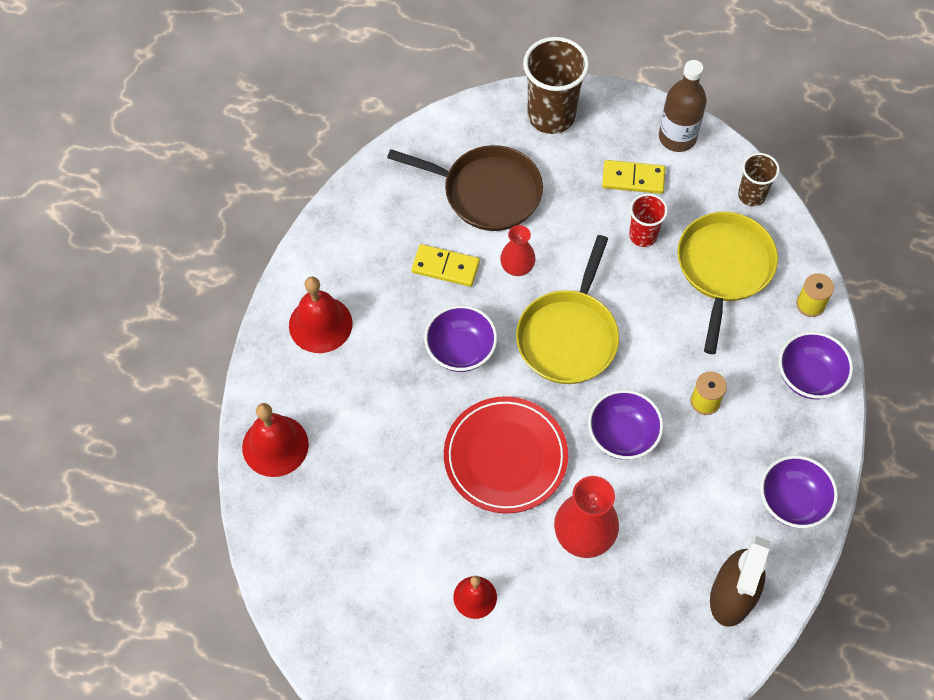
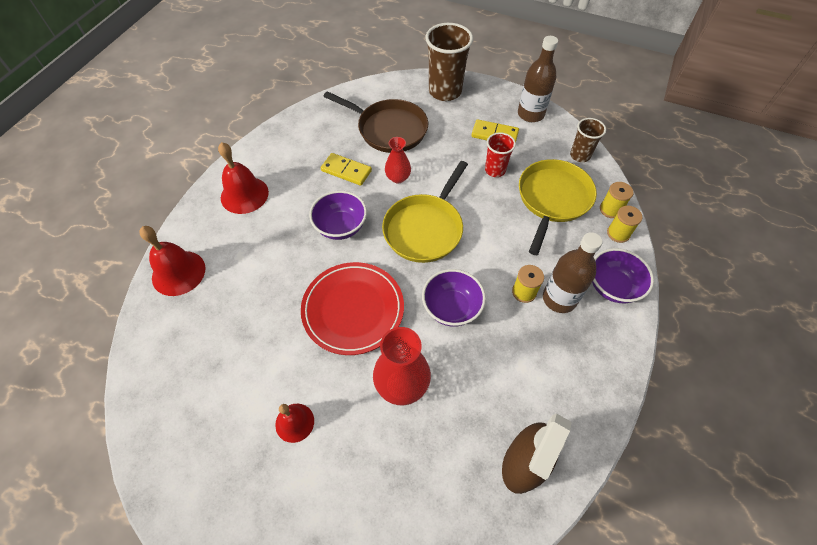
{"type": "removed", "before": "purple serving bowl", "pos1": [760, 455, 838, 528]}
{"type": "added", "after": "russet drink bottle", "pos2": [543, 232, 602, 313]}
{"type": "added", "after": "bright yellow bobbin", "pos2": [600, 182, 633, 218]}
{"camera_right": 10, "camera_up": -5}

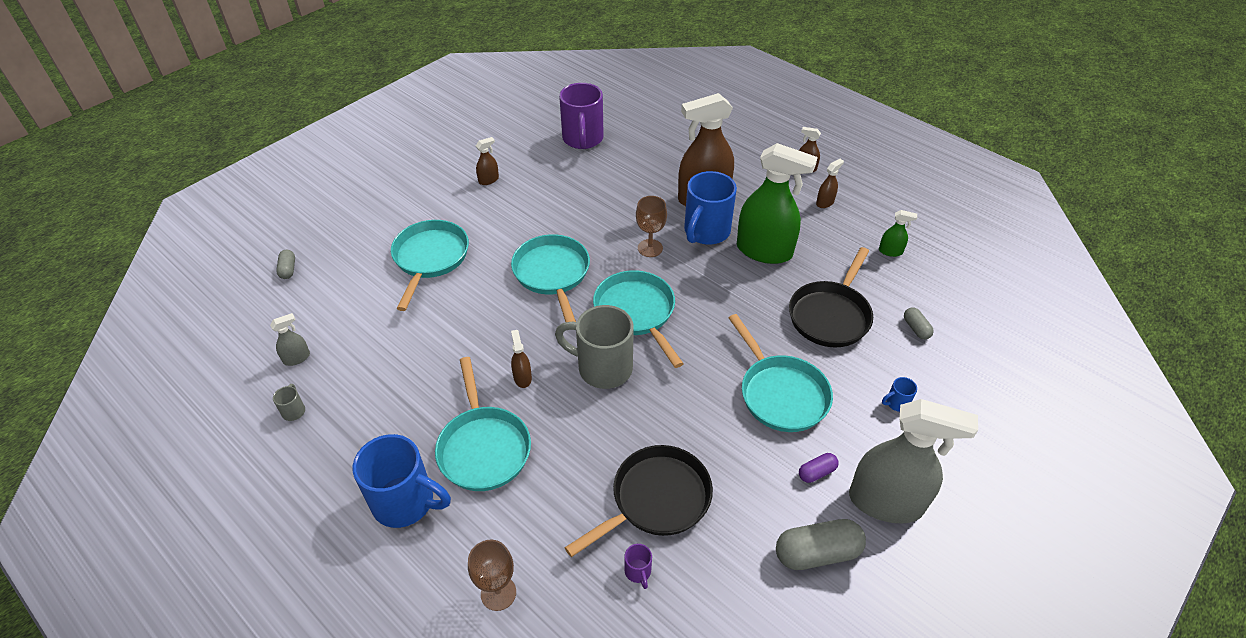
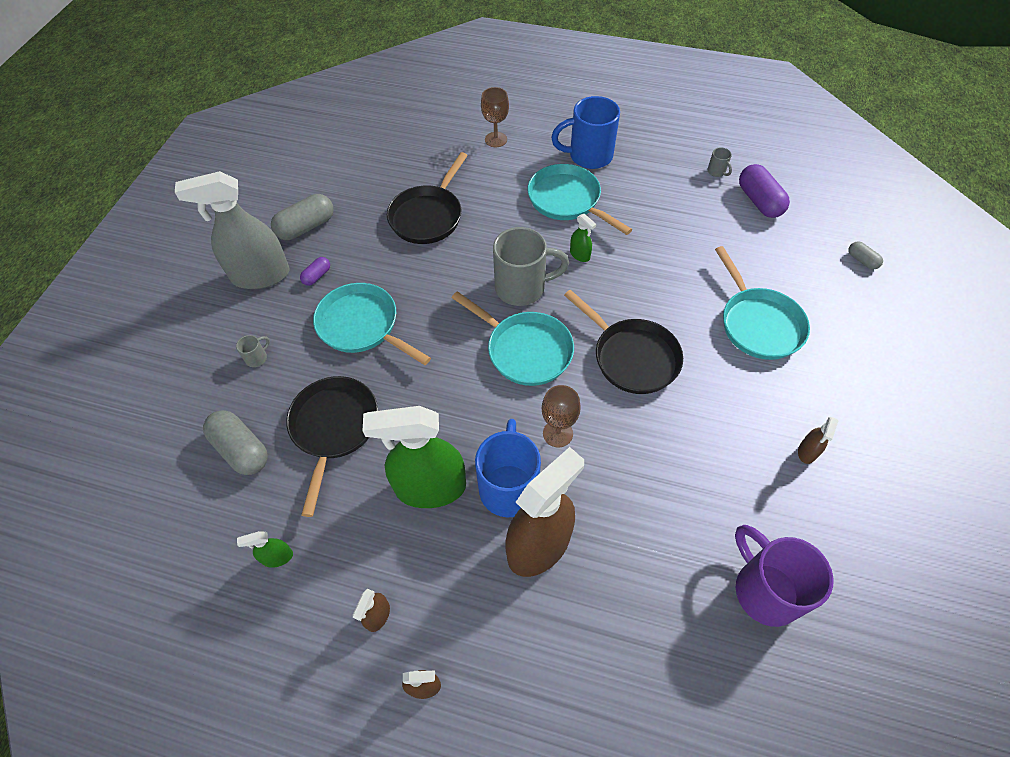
{"type": "removed", "before": "purple coffee mug", "pos1": [624, 544, 652, 589]}
{"type": "replaced", "before": "gray spray cleaner", "after": "purple pill", "pos1": [270, 313, 310, 366], "pos2": [739, 164, 790, 218]}
{"type": "recoloured", "before": "turquoise pan", "after": "ebony pan", "pos1": [511, 234, 590, 322], "pos2": [564, 290, 683, 394]}
{"type": "recoloured", "before": "russet spray cleaner", "after": "emerald spray cleaner", "pos1": [511, 330, 532, 388], "pos2": [570, 214, 596, 262]}
{"type": "recoloured", "before": "cobalt coffee mug", "after": "gray coffee mug", "pos1": [882, 377, 917, 412], "pos2": [236, 335, 270, 367]}
{"type": "resized", "before": "gray pill", "pos1": [904, 307, 934, 339], "pos2": [203, 410, 268, 475], "scale": 1.91}
{"camera_right": 155, "camera_up": 10}

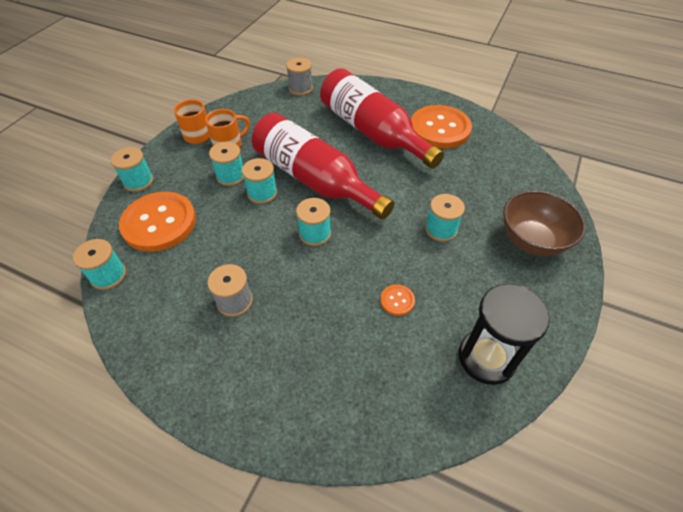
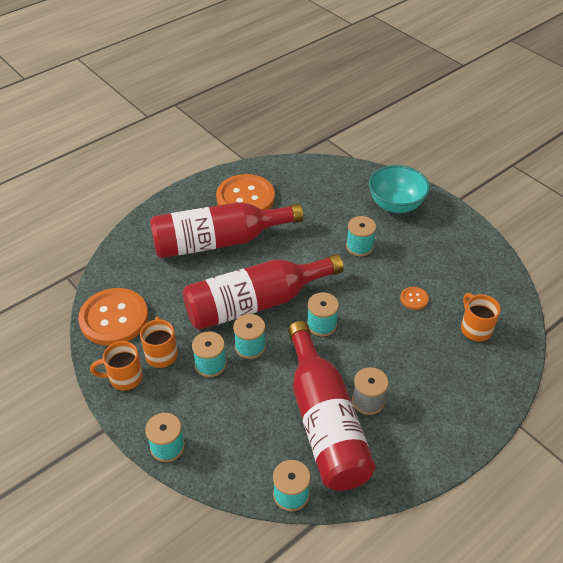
{"type": "removed", "before": "gray bobbin", "pos1": [286, 58, 313, 96]}
{"type": "removed", "before": "ebony sandglass", "pos1": [459, 284, 550, 385]}
{"type": "added", "after": "red drink bottle", "pos2": [288, 321, 376, 491]}
{"type": "added", "after": "orange-coloured coffee mug", "pos2": [461, 293, 501, 341]}
{"type": "moved", "before": "orange-coloured shirt button", "pos1": [119, 192, 196, 252], "pos2": [78, 288, 148, 346]}
{"type": "recoloured", "before": "russet serving bowl", "after": "turquoise serving bowl", "pos1": [503, 190, 585, 256], "pos2": [369, 165, 430, 213]}
{"camera_right": -65, "camera_up": -5}

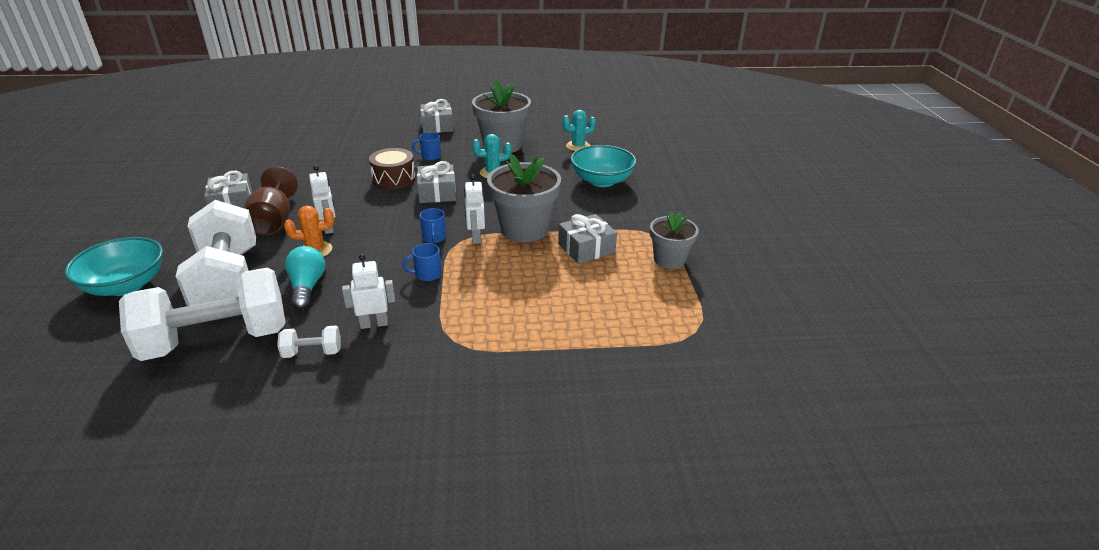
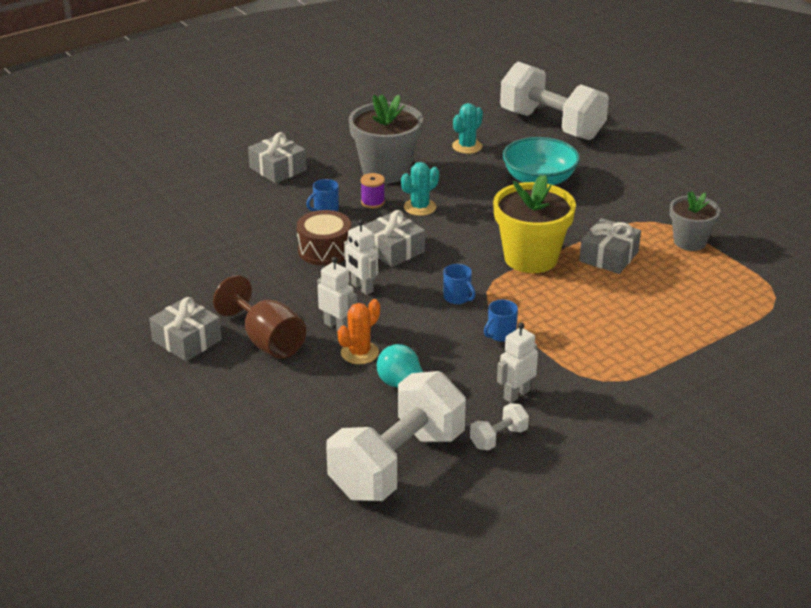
{"type": "removed", "before": "turquoise serving bowl", "pos1": [65, 237, 163, 296]}
{"type": "added", "after": "purple bobbin", "pos2": [361, 173, 385, 208]}
{"type": "moved", "before": "pure white hand weight", "pos1": [176, 200, 256, 306], "pos2": [500, 61, 609, 140]}
{"type": "moved", "before": "pure white robot", "pos1": [464, 175, 485, 244], "pos2": [344, 219, 378, 295]}
{"type": "recoloured", "before": "gray flower pot", "after": "bright yellow flower pot", "pos1": [487, 154, 561, 242], "pos2": [493, 175, 576, 273]}
{"camera_right": -30, "camera_up": 0}

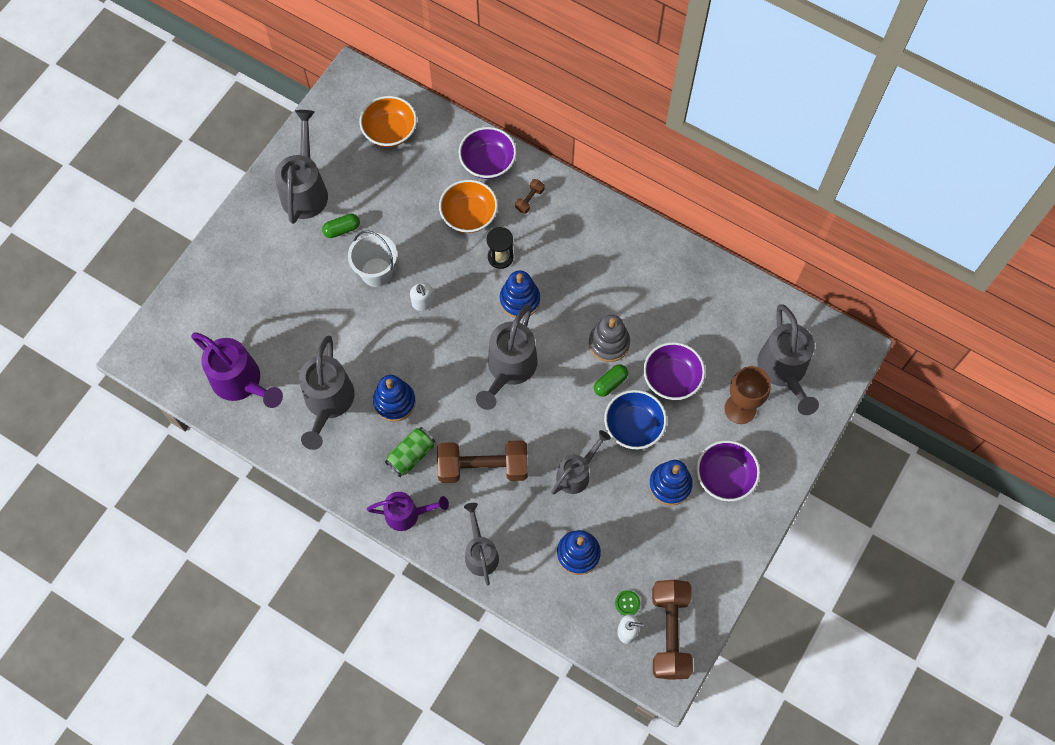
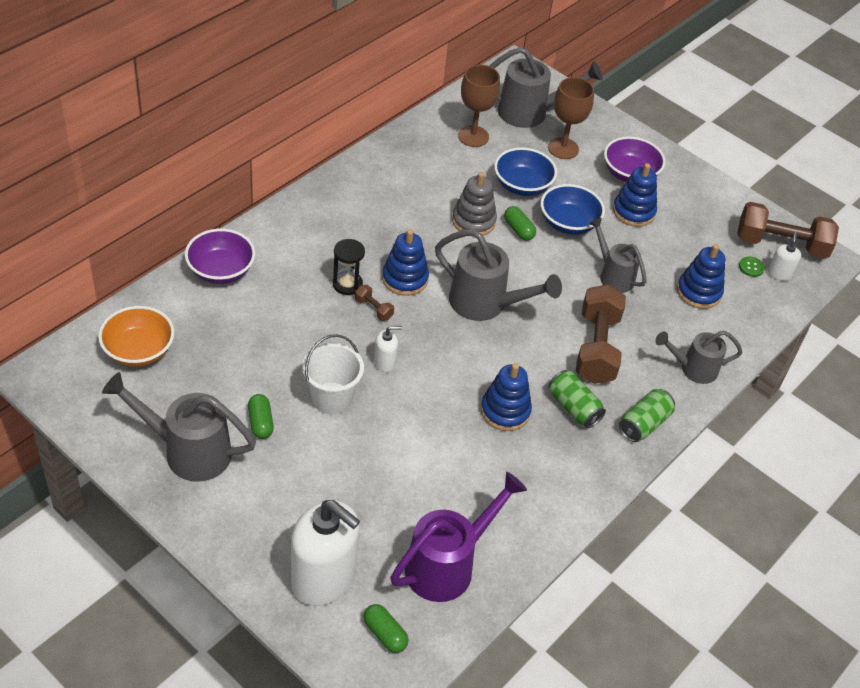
{"type": "removed", "before": "gray watering can", "pos1": [299, 336, 355, 450]}
{"type": "removed", "before": "orange-coloured serving bowl", "pos1": [439, 179, 498, 233]}
{"type": "added", "after": "pure white soap dispenser", "pos2": [291, 500, 360, 606]}
{"type": "added", "after": "emerald pill", "pos2": [363, 604, 408, 653]}
{"type": "added", "after": "russet chalice", "pos2": [458, 65, 500, 147]}
{"type": "moved", "before": "russet hand weight", "pos1": [515, 179, 544, 214], "pos2": [355, 285, 394, 321]}
{"type": "replaced", "before": "purple watering can", "after": "emerald can", "pos1": [367, 492, 449, 531], "pos2": [619, 389, 675, 442]}
{"type": "recoloured", "before": "purple serving bowl", "after": "cobalt serving bowl", "pos1": [643, 342, 705, 400], "pos2": [494, 147, 557, 196]}
{"camera_right": -85, "camera_up": -20}

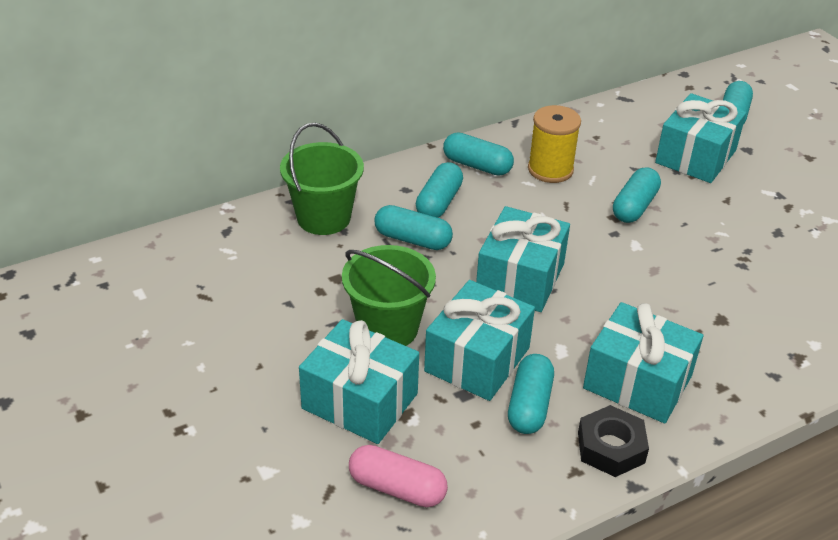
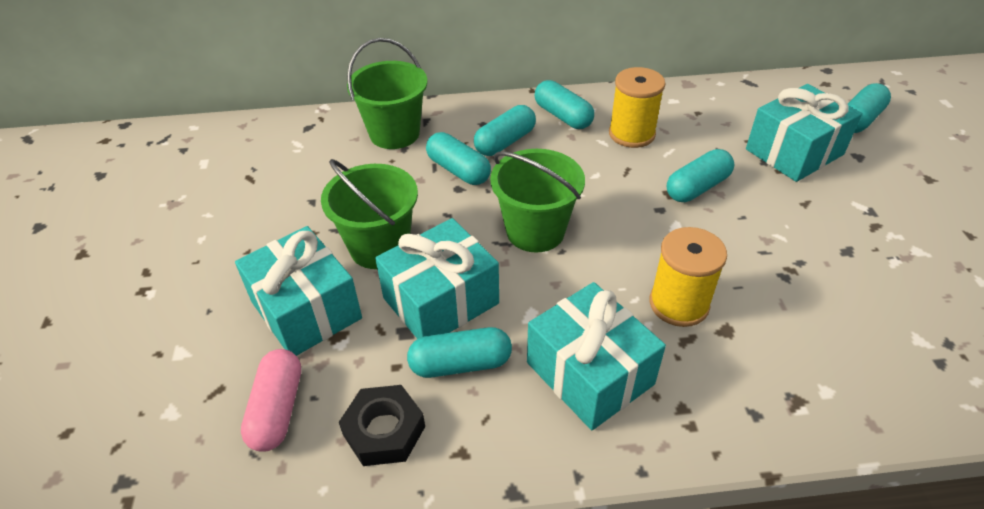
{"type": "added", "after": "bright yellow bobbin", "pos2": [650, 227, 727, 327]}
{"type": "moved", "before": "ebony nut", "pos1": [578, 405, 649, 477], "pos2": [339, 385, 425, 466]}
{"type": "replaced", "before": "turquoise wrapped gift", "after": "emerald sand bucket", "pos1": [476, 206, 570, 312], "pos2": [490, 149, 585, 253]}
{"type": "turned", "before": "rose-pink pill", "pos1": [349, 445, 448, 507], "pos2": [241, 349, 301, 452], "turn": 45}
{"type": "turned", "before": "turquoise pill", "pos1": [508, 354, 554, 434], "pos2": [407, 327, 512, 378], "turn": 45}
{"camera_right": 25, "camera_up": 5}

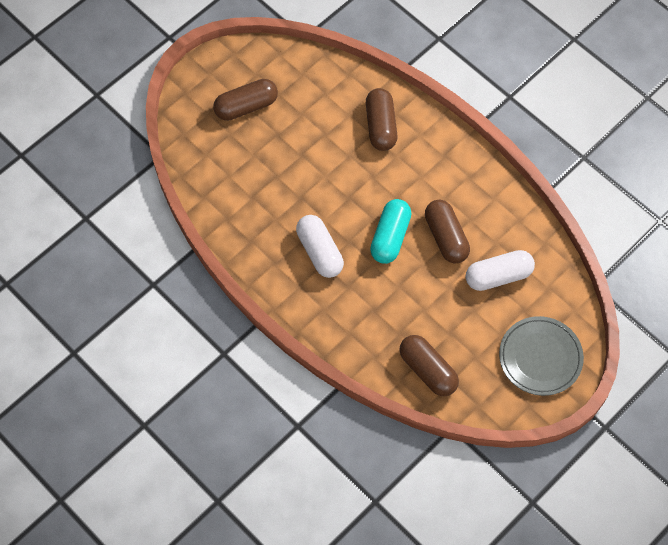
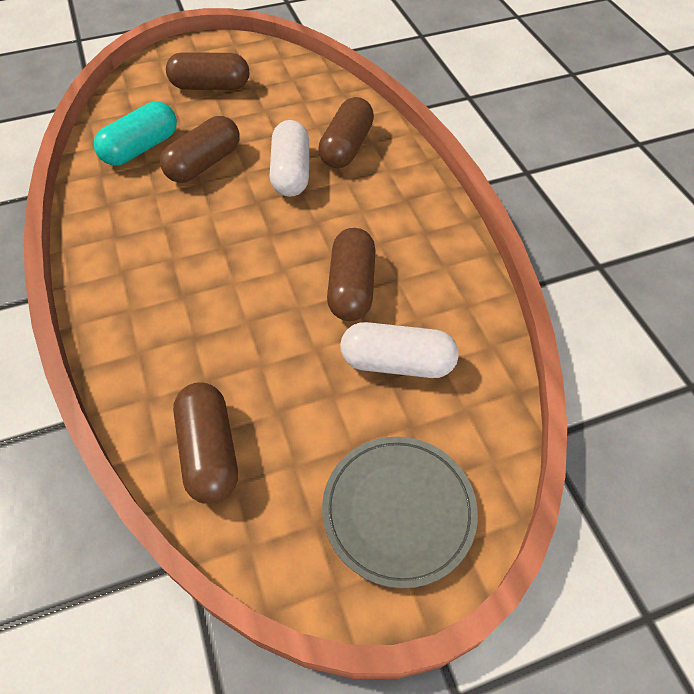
{"type": "added", "after": "russet pill", "pos2": [160, 116, 239, 183]}
{"type": "moved", "before": "pure white pill", "pos1": [296, 215, 344, 278], "pos2": [269, 120, 309, 197]}
{"type": "moved", "before": "turquoise pill", "pos1": [370, 199, 411, 264], "pos2": [94, 102, 177, 165]}
{"camera_right": 25, "camera_up": -10}

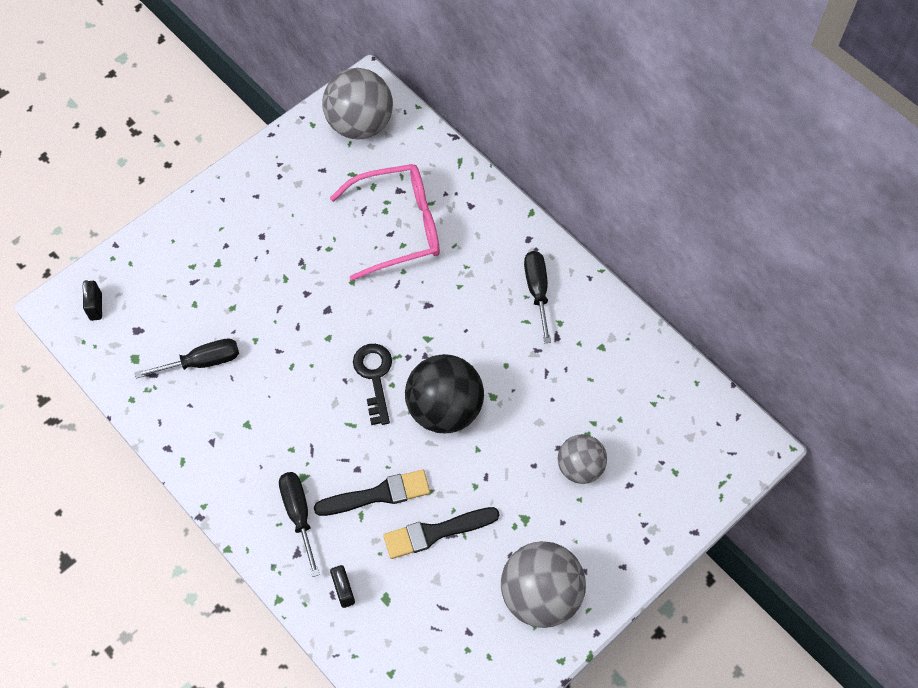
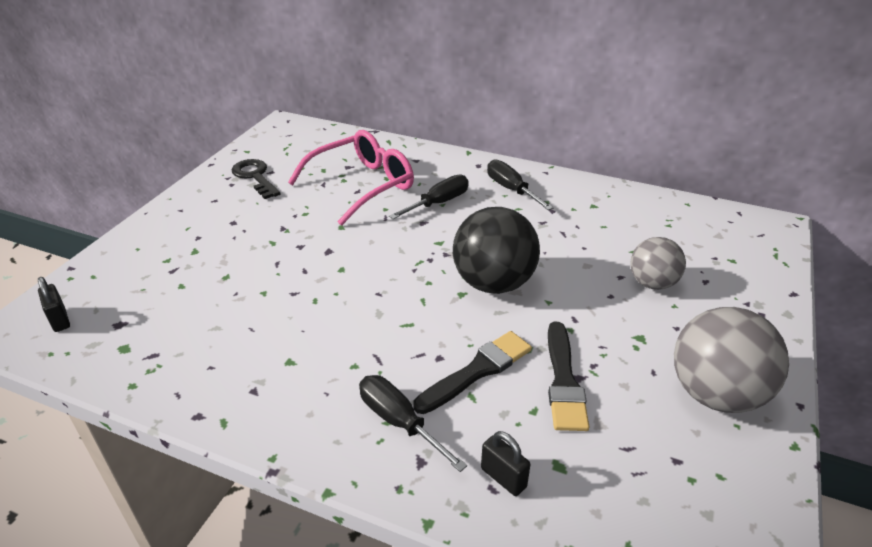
{"type": "removed", "before": "gray play ball", "pos1": [322, 68, 393, 139]}
{"type": "moved", "before": "ebony flat screwdriver", "pos1": [135, 338, 239, 379], "pos2": [389, 174, 469, 219]}
{"type": "moved", "before": "ebony key", "pos1": [353, 344, 392, 425], "pos2": [232, 159, 281, 199]}
{"type": "turned", "before": "ebony brush", "pos1": [383, 507, 500, 559], "pos2": [548, 322, 589, 431], "turn": -45}
{"camera_right": -25, "camera_up": -25}

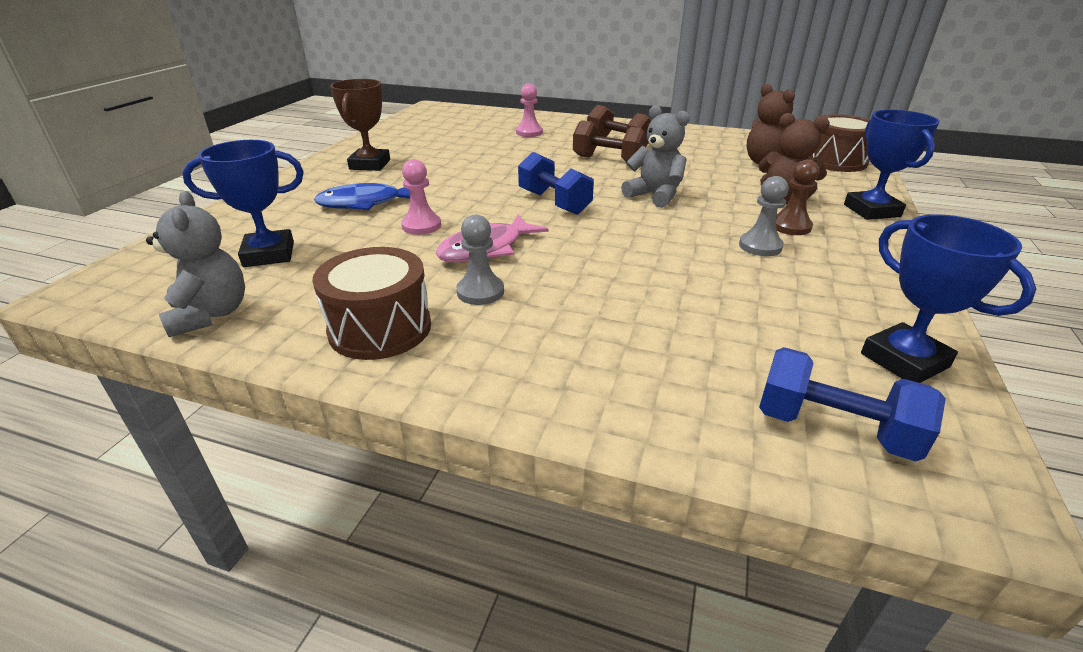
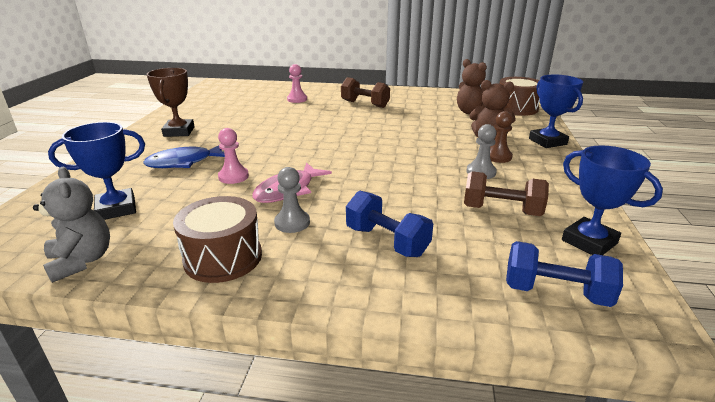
{"type": "removed", "before": "gray teddy", "pos1": [621, 105, 690, 208]}
{"type": "moved", "before": "cobalt hand weight", "pos1": [518, 152, 594, 215], "pos2": [346, 191, 433, 257]}
{"type": "moved", "before": "russet hand weight", "pos1": [573, 120, 647, 162], "pos2": [464, 171, 549, 216]}
{"camera_right": -10, "camera_up": -5}

